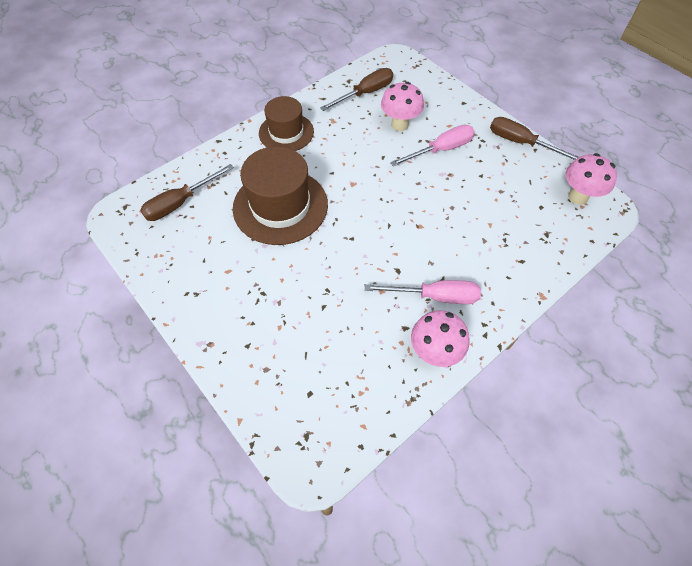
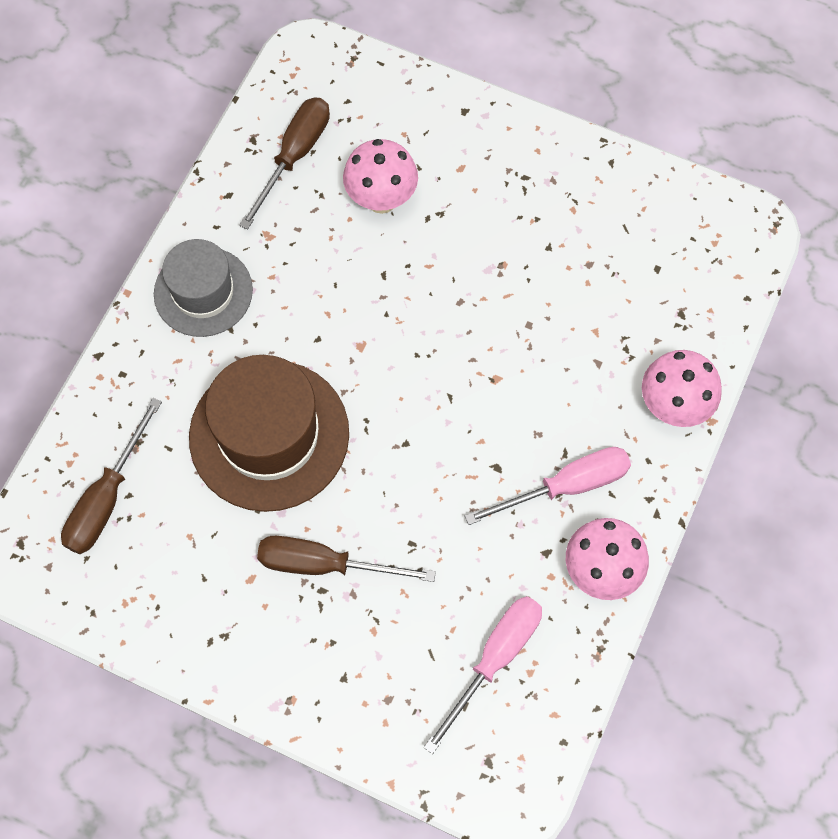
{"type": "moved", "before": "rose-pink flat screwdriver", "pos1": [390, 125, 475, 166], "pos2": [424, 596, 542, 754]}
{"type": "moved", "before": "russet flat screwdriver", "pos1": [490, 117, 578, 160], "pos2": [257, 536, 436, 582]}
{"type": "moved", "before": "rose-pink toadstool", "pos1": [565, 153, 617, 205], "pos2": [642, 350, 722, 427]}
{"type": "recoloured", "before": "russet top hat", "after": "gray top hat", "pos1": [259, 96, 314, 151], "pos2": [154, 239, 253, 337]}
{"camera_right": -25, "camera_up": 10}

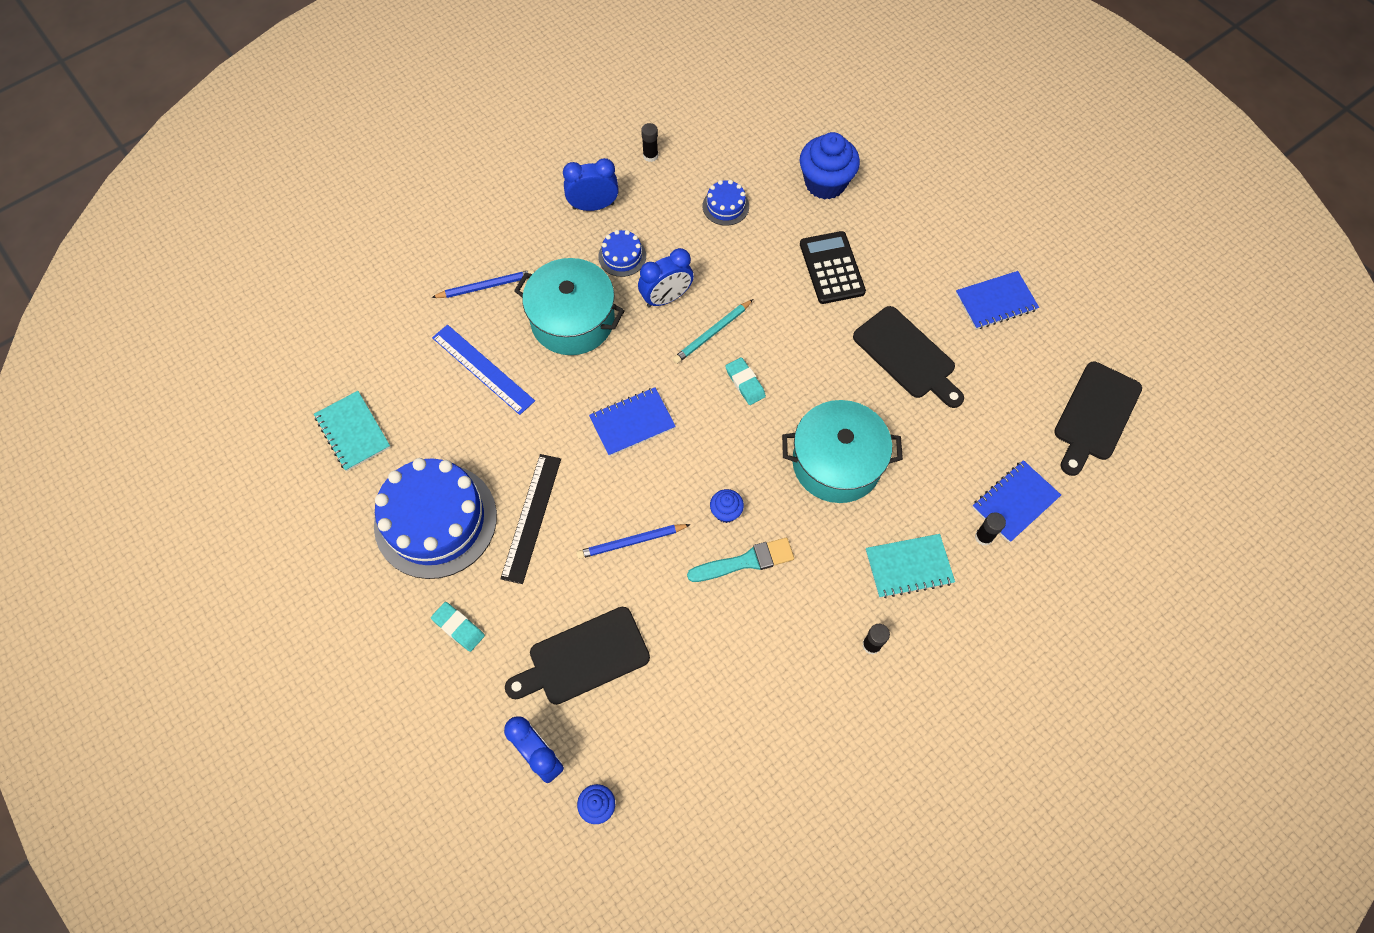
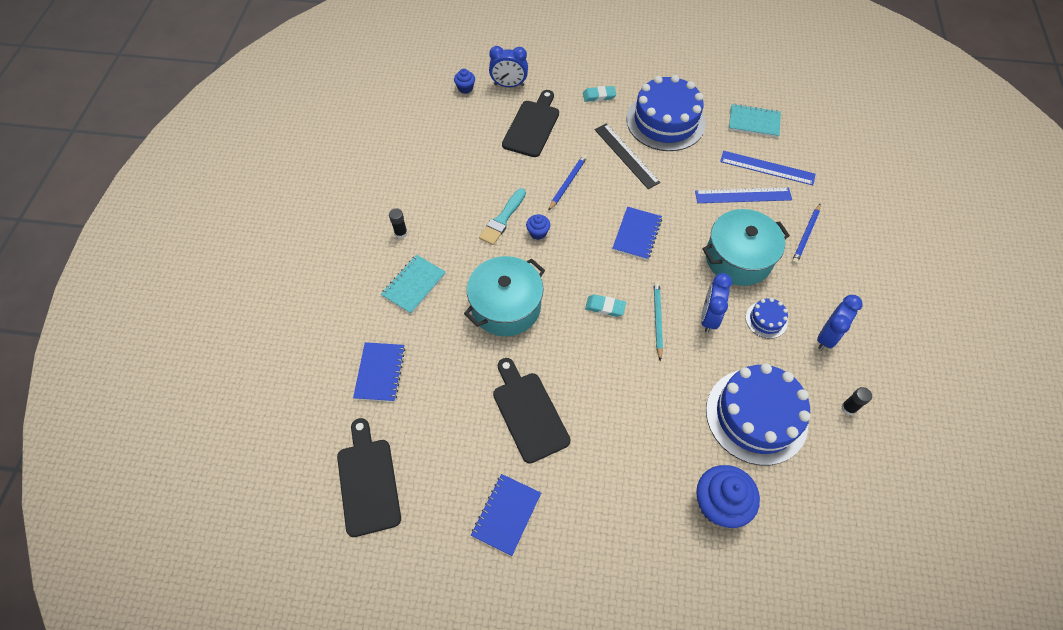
{"type": "removed", "before": "ebony adding machine", "pos1": [800, 231, 866, 304]}
{"type": "removed", "before": "ebony glue stick", "pos1": [975, 513, 1006, 546]}
{"type": "added", "after": "cobalt measuring stick", "pos2": [720, 151, 815, 185]}
{"type": "turned", "before": "ebony chopping board", "pos1": [853, 306, 964, 408], "pos2": [493, 358, 571, 464], "turn": 60}
{"type": "resized", "before": "cobalt layer cake", "pos1": [703, 180, 749, 226], "pos2": [706, 363, 811, 465], "scale": 2.26}
{"camera_right": 135, "camera_up": -5}

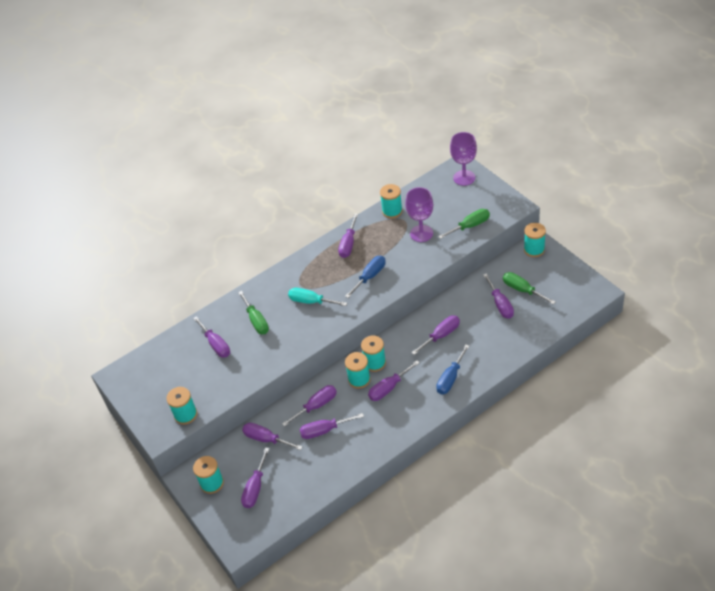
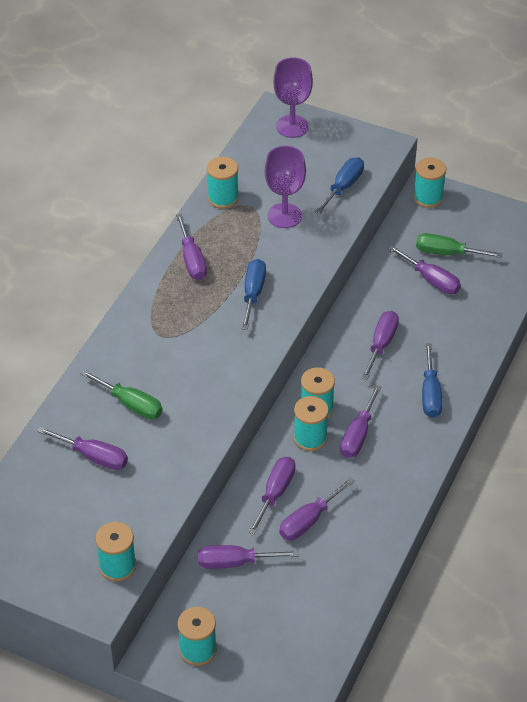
{"type": "removed", "before": "purple flat screwdriver", "pos1": [241, 448, 269, 508]}
{"type": "removed", "before": "turquoise flat screwdriver", "pos1": [288, 288, 347, 306]}
{"type": "recoloured", "before": "emerald flat screwdriver", "after": "cobalt flat screwdriver", "pos1": [438, 209, 490, 239], "pos2": [315, 157, 364, 214]}
{"camera_right": -35, "camera_up": 0}

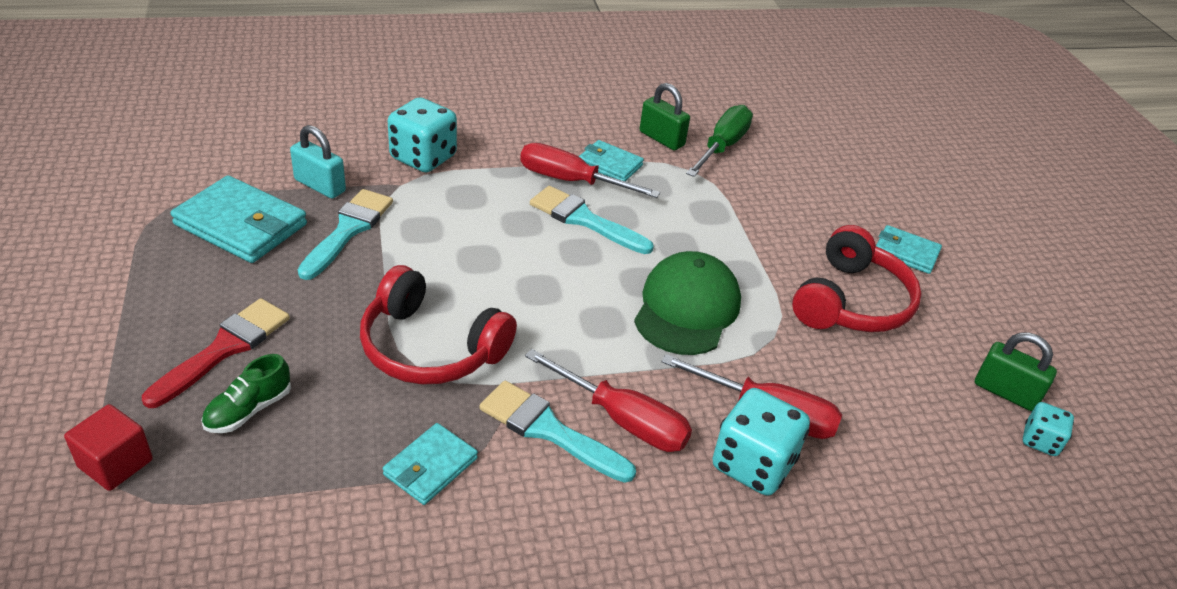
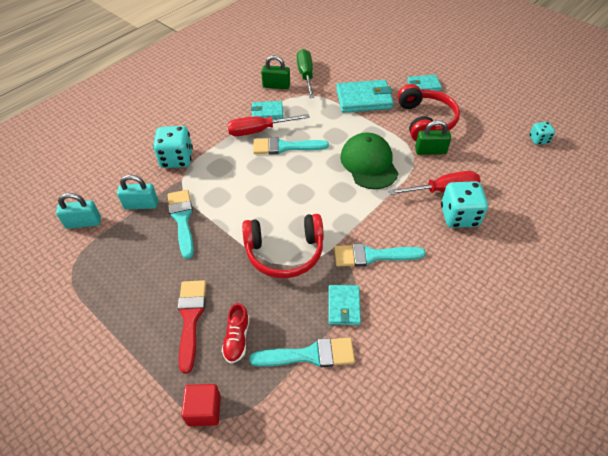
{"type": "removed", "before": "red flat screwdriver", "pos1": [525, 349, 692, 452]}
{"type": "added", "after": "turquoise lock", "pos2": [56, 193, 101, 229]}
{"type": "added", "after": "turquoise brush", "pos2": [249, 337, 355, 367]}
{"type": "moved", "before": "turquoise card wallet", "pos1": [171, 175, 307, 263], "pos2": [336, 80, 394, 113]}
{"type": "moved", "before": "emerald lock", "pos1": [975, 332, 1057, 411], "pos2": [415, 120, 451, 155]}
{"type": "recoloured", "before": "emerald sneaker", "after": "red sneaker", "pos1": [201, 354, 291, 433], "pos2": [222, 303, 250, 363]}
{"camera_right": -30, "camera_up": 10}

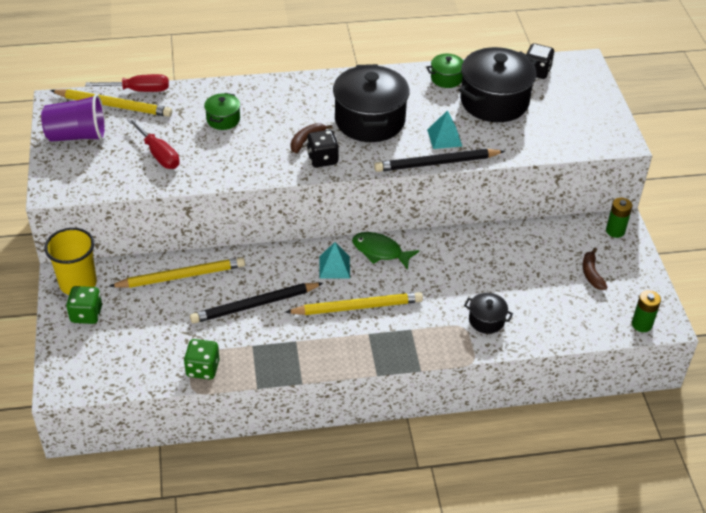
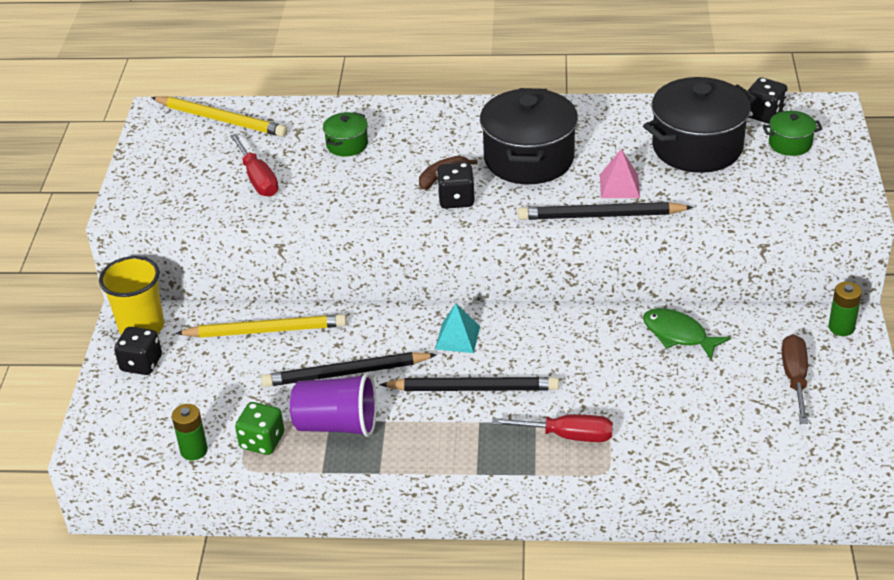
{"type": "removed", "before": "ebony stockpot", "pos1": [464, 293, 513, 334]}
{"type": "moved", "before": "purple cup", "pos1": [41, 94, 106, 142], "pos2": [290, 373, 377, 437]}
{"type": "moved", "before": "red flat screwdriver", "pos1": [85, 74, 169, 92], "pos2": [492, 415, 613, 442]}
{"type": "moved", "before": "emerald fish figure", "pos1": [352, 232, 419, 269], "pos2": [643, 308, 730, 360]}
{"type": "moved", "before": "emerald stockpot", "pos1": [426, 54, 464, 88], "pos2": [763, 111, 822, 156]}
{"type": "moved", "before": "emerald AA battery", "pos1": [632, 290, 661, 332], "pos2": [172, 404, 208, 460]}
{"type": "replaced", "before": "russet banana fruit", "after": "russet flat screwdriver", "pos1": [582, 248, 608, 290], "pos2": [782, 334, 808, 424]}
{"type": "recoloured", "before": "emerald die", "after": "ebony die", "pos1": [66, 286, 102, 324], "pos2": [114, 327, 162, 375]}
{"type": "recoloured", "before": "bright yellow pencil", "after": "ebony pencil", "pos1": [285, 292, 423, 315], "pos2": [379, 377, 559, 391]}
{"type": "recoloured", "before": "turquoise solid pyramid", "after": "rose-pink solid pyramid", "pos1": [427, 110, 462, 149], "pos2": [600, 149, 640, 198]}
{"camera_right": 15, "camera_up": -5}

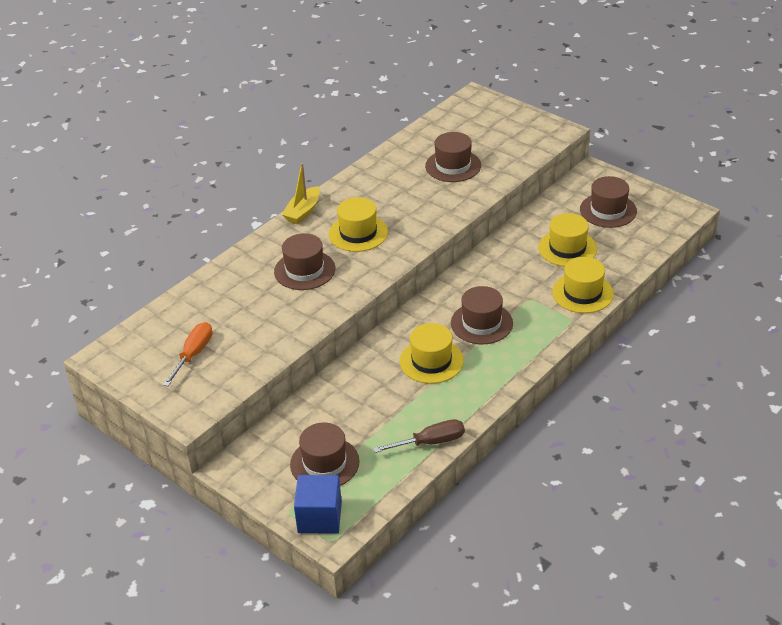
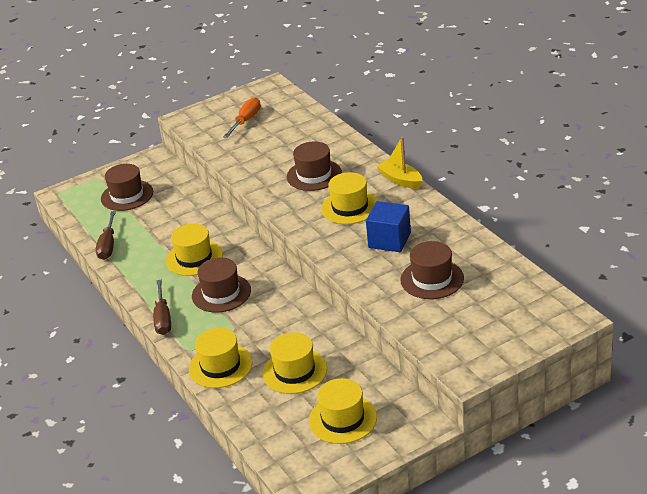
{"type": "added", "after": "russet flat screwdriver", "pos2": [153, 280, 171, 335]}
{"type": "moved", "before": "cobalt solid cube", "pos1": [294, 475, 342, 533], "pos2": [366, 201, 411, 252]}
{"type": "recoloured", "before": "russet top hat", "after": "bright yellow top hat", "pos1": [580, 176, 637, 228], "pos2": [309, 378, 377, 444]}
{"type": "turned", "before": "orange-coloured flat screwdriver", "pos1": [163, 322, 212, 386], "pos2": [223, 97, 261, 138], "turn": -105}
{"camera_right": 110, "camera_up": -5}

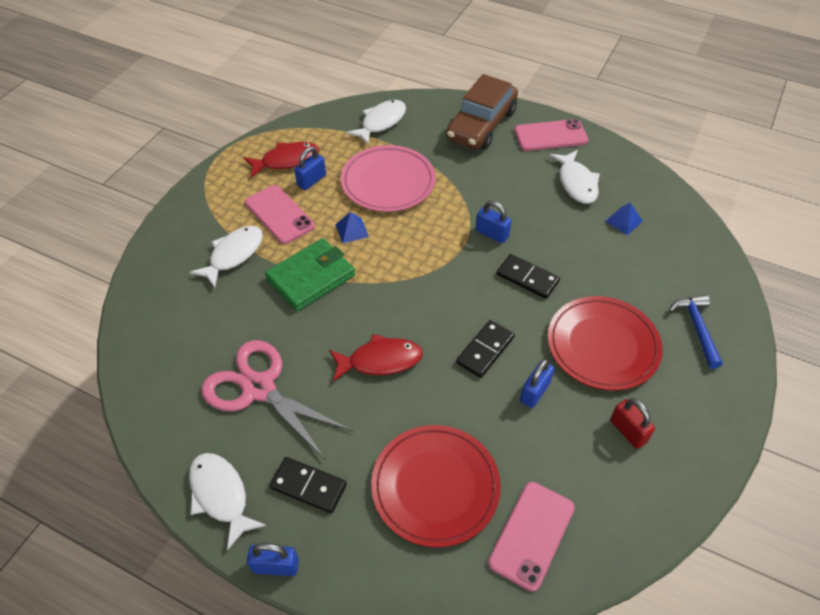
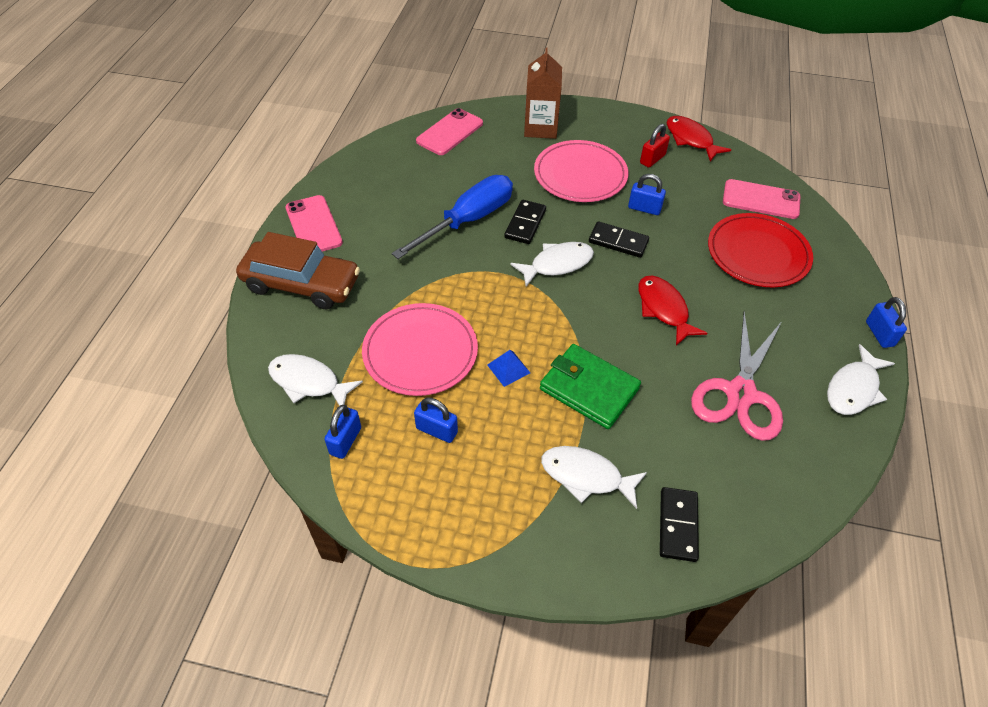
{"type": "removed", "before": "cobalt solid pyramid", "pos1": [605, 202, 642, 235]}
{"type": "added", "after": "cobalt flat screwdriver", "pos2": [392, 175, 513, 259]}
{"type": "moved", "before": "red fish figure", "pos1": [244, 142, 319, 178], "pos2": [667, 116, 731, 161]}
{"type": "moved", "before": "rose-pink smartphone", "pos1": [245, 185, 315, 244], "pos2": [416, 108, 483, 155]}
{"type": "moved", "before": "ebony domino piece", "pos1": [269, 457, 347, 513], "pos2": [660, 487, 699, 562]}
{"type": "moved", "before": "cobalt lock", "pos1": [476, 201, 512, 243], "pos2": [324, 405, 361, 459]}
{"type": "moved", "before": "pure white fish figure", "pos1": [549, 150, 600, 204], "pos2": [510, 242, 594, 287]}
{"type": "replaced", "before": "cobalt carpenter's hammer", "after": "russet carton", "pos1": [669, 295, 723, 369], "pos2": [524, 48, 562, 139]}
{"type": "recoloured", "before": "red plate", "after": "rose-pink plate", "pos1": [548, 296, 663, 391], "pos2": [534, 140, 628, 202]}
{"camera_right": -105, "camera_up": 0}

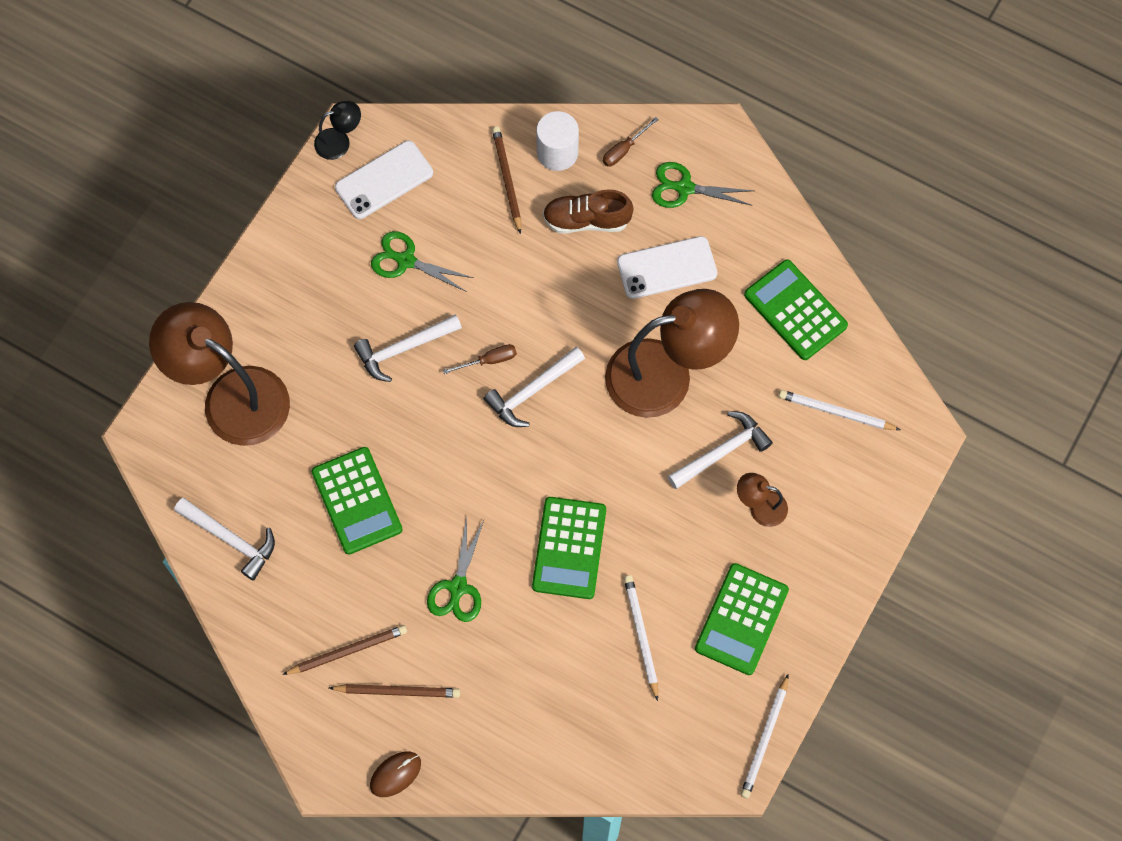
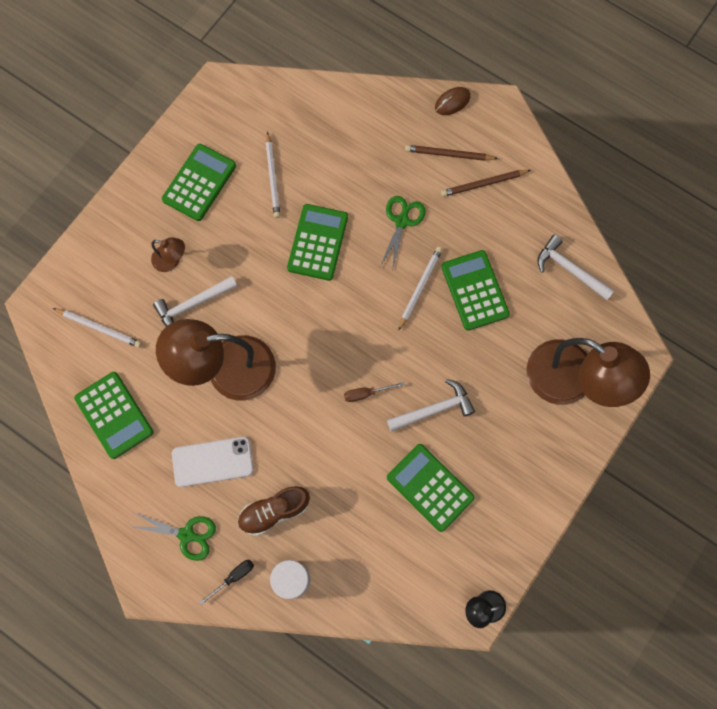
{"type": "removed", "before": "pure white smartphone", "pos1": [335, 141, 433, 219]}
{"type": "removed", "before": "pure white carpenter's hammer", "pos1": [483, 347, 585, 427]}
{"type": "removed", "before": "russet pencil", "pos1": [492, 126, 521, 234]}
{"type": "moved", "before": "pure white pencil", "pos1": [741, 675, 788, 798], "pos2": [398, 247, 443, 331]}
{"type": "replaced", "before": "emerald shears", "after": "emerald adding machine", "pos1": [371, 231, 473, 292], "pos2": [387, 444, 475, 532]}
{"type": "recoloured", "before": "russet flat screwdriver", "after": "ebony flat screwdriver", "pos1": [603, 117, 659, 166], "pos2": [199, 560, 254, 605]}
{"type": "turned", "before": "russet sneaker", "pos1": [543, 189, 634, 234], "pos2": [238, 486, 310, 536], "turn": 150}
{"camera_right": -175, "camera_up": 5}

